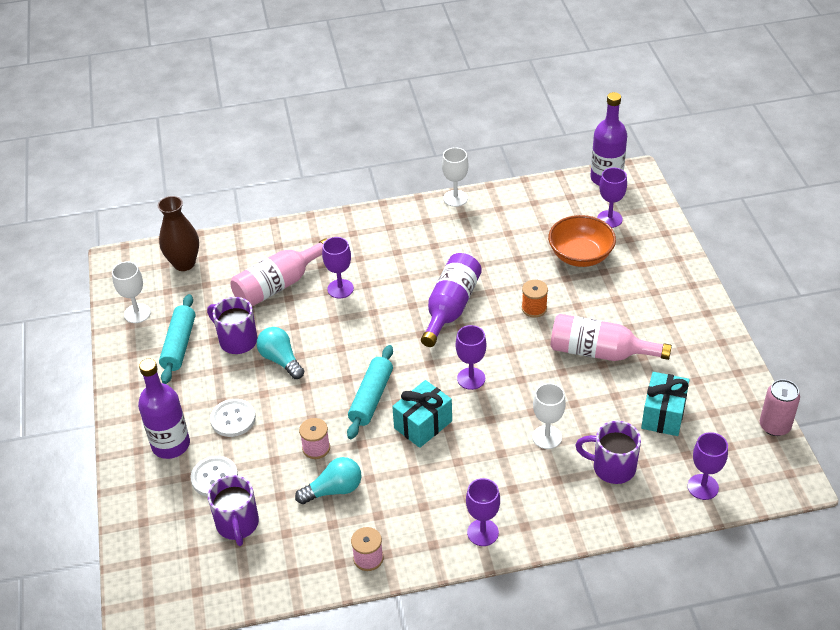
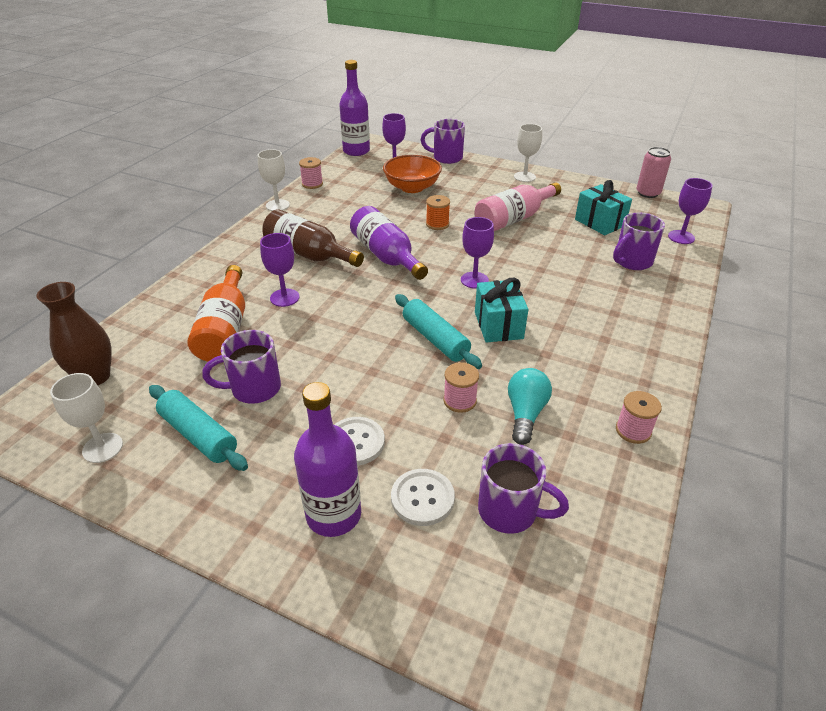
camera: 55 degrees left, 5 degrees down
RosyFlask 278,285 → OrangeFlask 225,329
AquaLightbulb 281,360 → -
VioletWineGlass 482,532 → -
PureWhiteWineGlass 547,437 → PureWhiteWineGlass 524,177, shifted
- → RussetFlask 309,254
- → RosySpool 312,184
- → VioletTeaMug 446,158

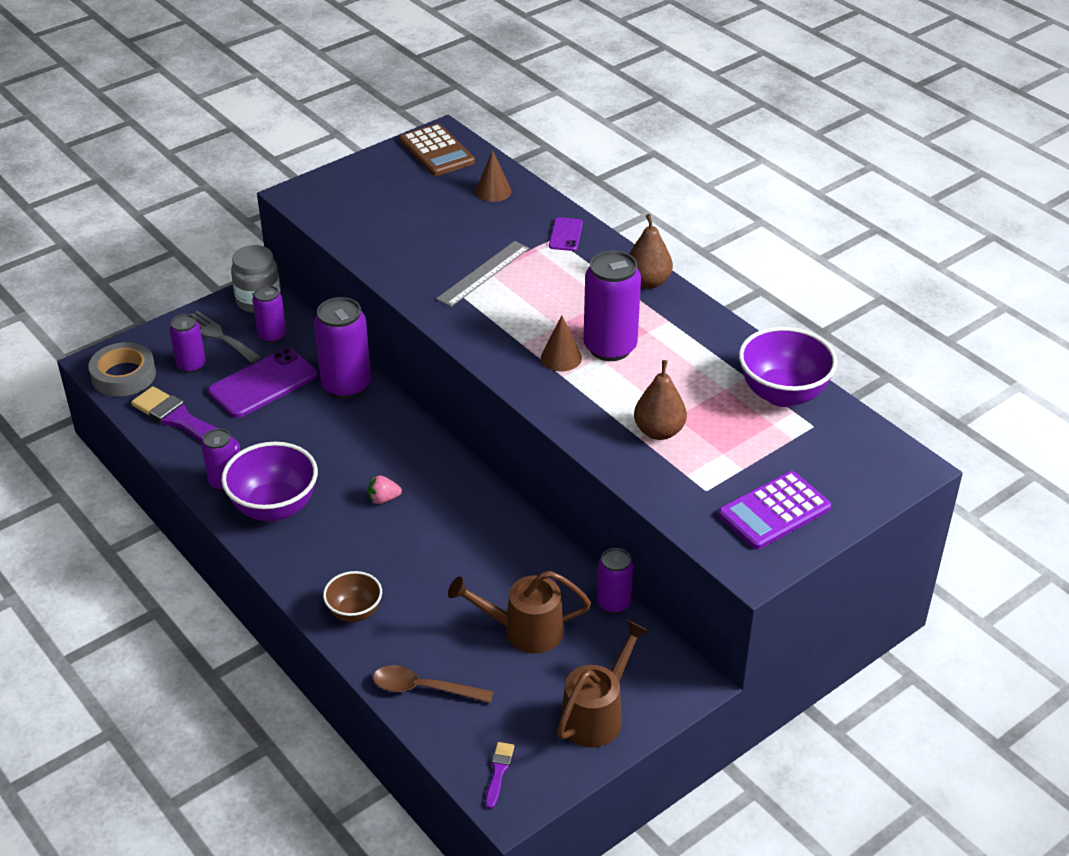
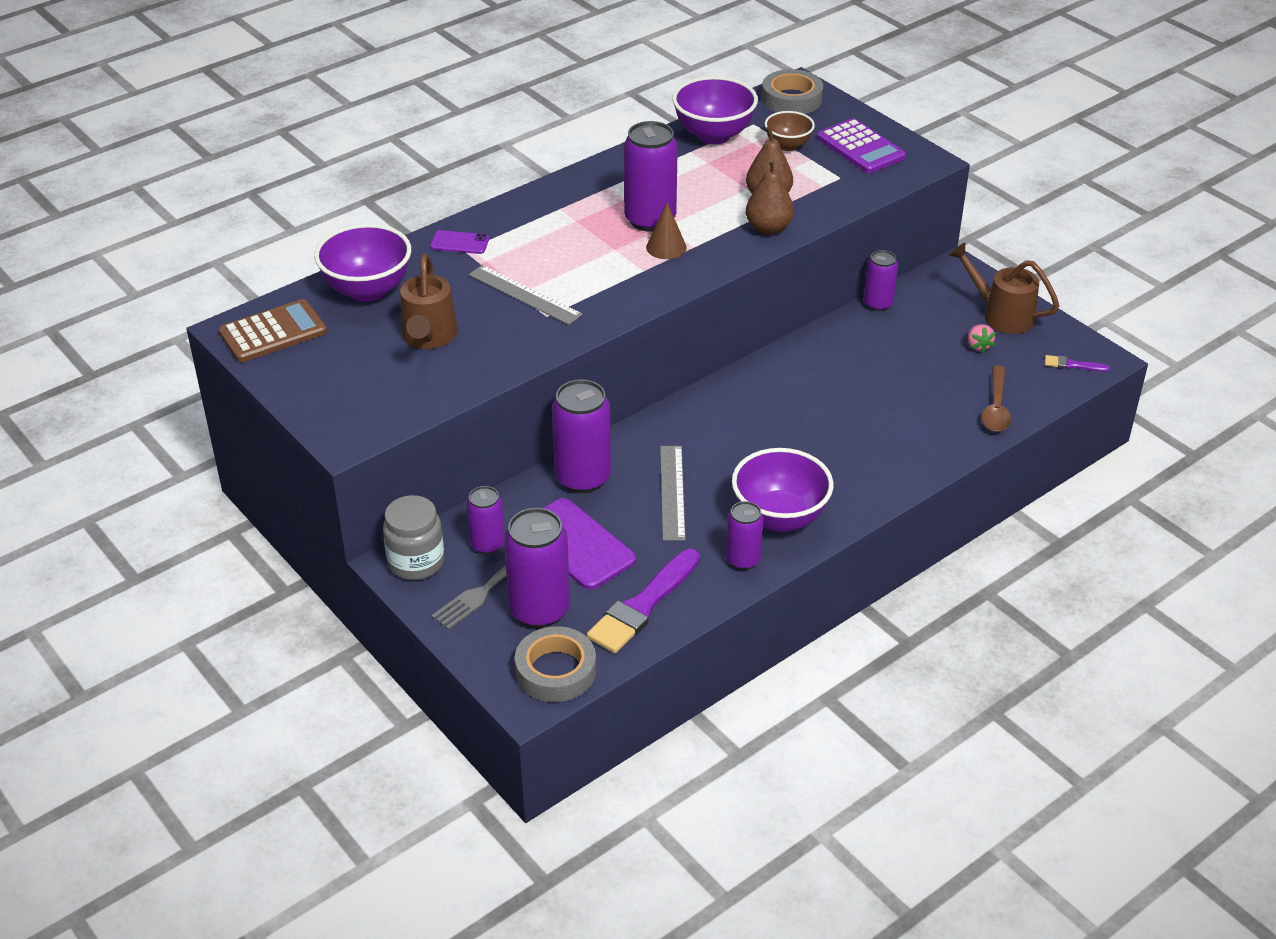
camera: 90 degrees left, 0 degrees up
VioletTin 191,365 → VioletTin 539,610, x1.69
RussetServingBowl 354,612 → RussetServingBowl 788,145, shifted
RosyBerry 383,499 → RosyBerry 978,346, shifted
RussetWateringPot 524,630 → RussetWateringPot 428,337, shifted
RussetCone 493,191 → VioletServingBowl 367,290
RussetToyPear 648,282 → RussetToyPear 768,228, shifted
- → AshGreyStraightedge 672,492
- → AshGreyStickyTape 791,99

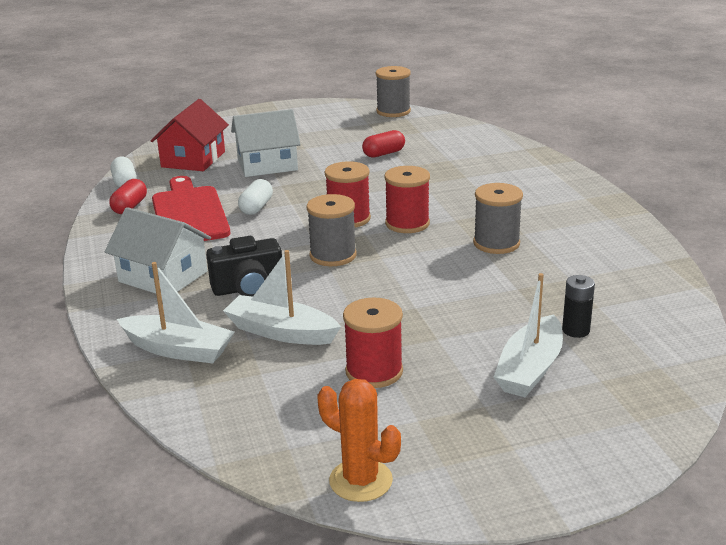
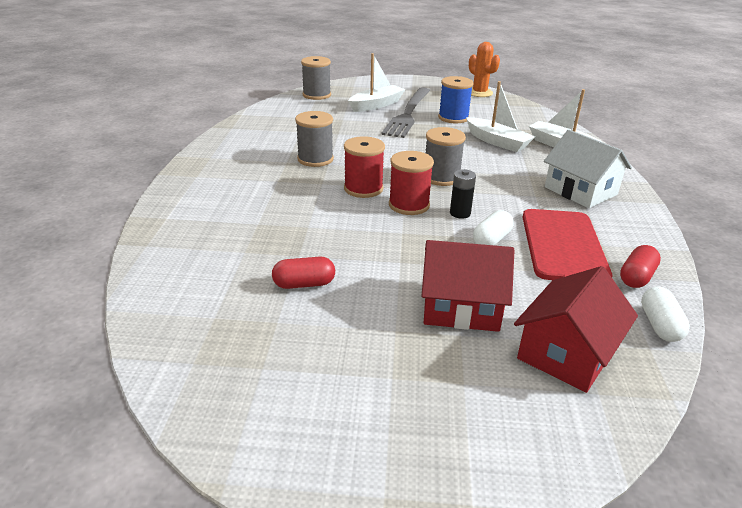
camera: 160 degrees left, 5 degrees up
JetBlackCamera 248,288 → -
PureWhiteCottage 267,165 → ScarletCottage 461,307
ScarletSpool 374,371 → BlueSpool 453,118
AshGreySpool 393,111 → AshGreySpool 316,95, shifted
JetBlackBattery 576,330 → JetBlackBattery 460,213, shifted
- → AshGreyFork 408,114

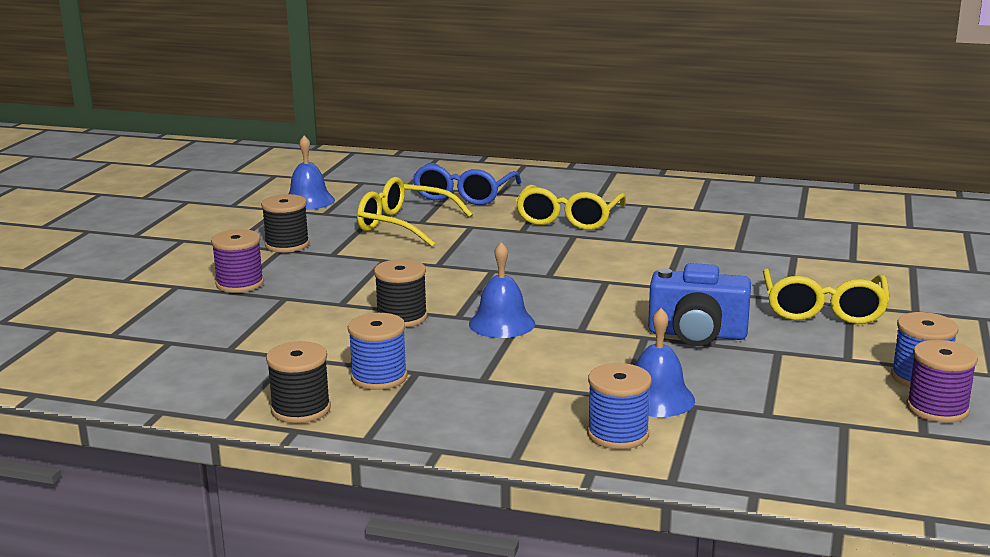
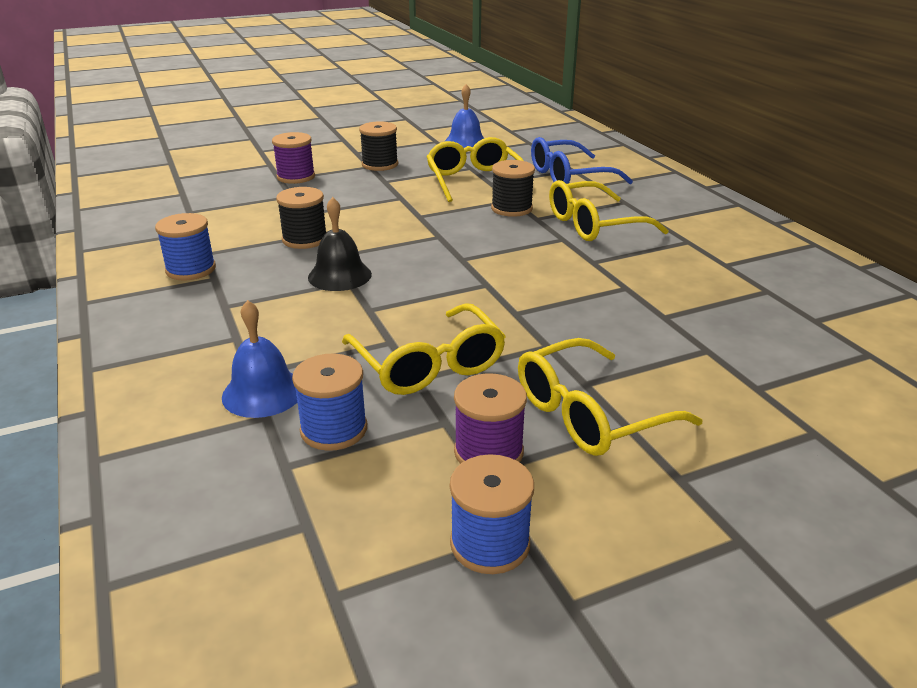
camera: 50 degrees right, 10 degrees up
JetBlackSpool 301,409 → JetBlackSpool 511,208, shifted
BlueHandBell 502,323 → JetBlackHandBell 339,275
BlueSpool 618,434 → BlueSpool 334,429, shifted
BlueCamera 697,334 → BrightYellowEyeglasses 428,364
VioletSpool 937,408 → VioletSpool 488,452, shifted

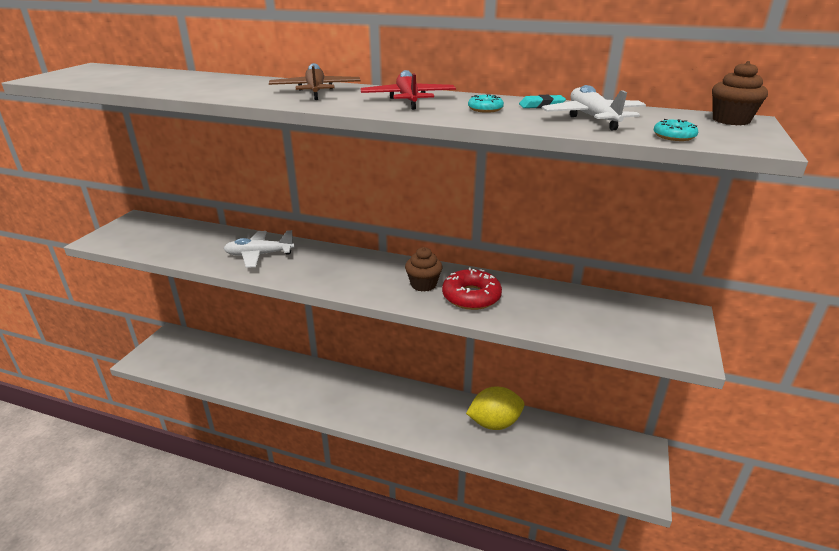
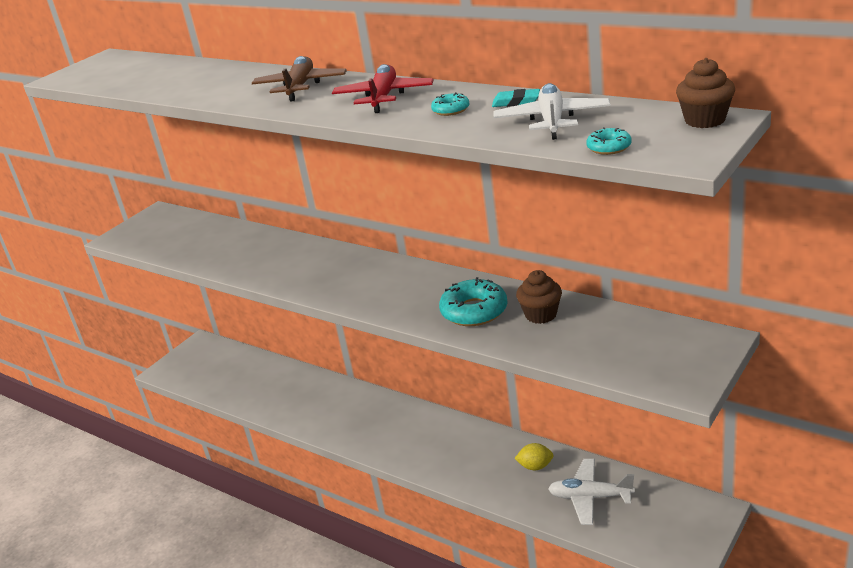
camera: 20 degrees right, 0 degrees up
PureWhiteAeroplane 259,255 → PureWhiteAeroplane 590,497, shifted
RussetFairyCake 423,284 → RussetFairyCake 541,315, shifted
ScarletDoughnut 471,296 → AquaDoughnut 474,311
BrightYellowToyLemon 494,423 → BrightYellowToyLemon 535,466, x0.52

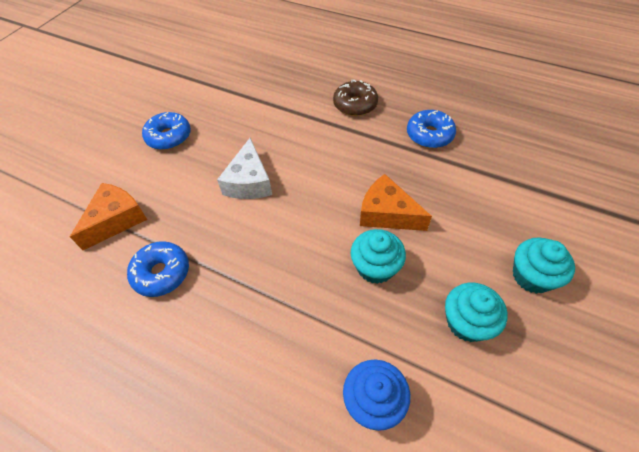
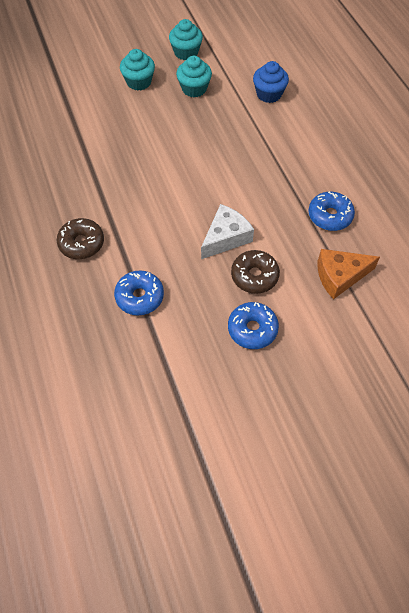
camera: 140 degrees left, 5 degrees up
AquaFairyCake 375,267 → AquaFairyCake 186,52, shifted
OrangePieceOfCheese 387,213 → -
BlueDoughnut 429,135 → BlueDoughnut 139,297, shifted
- → RussetDoughnut 254,276

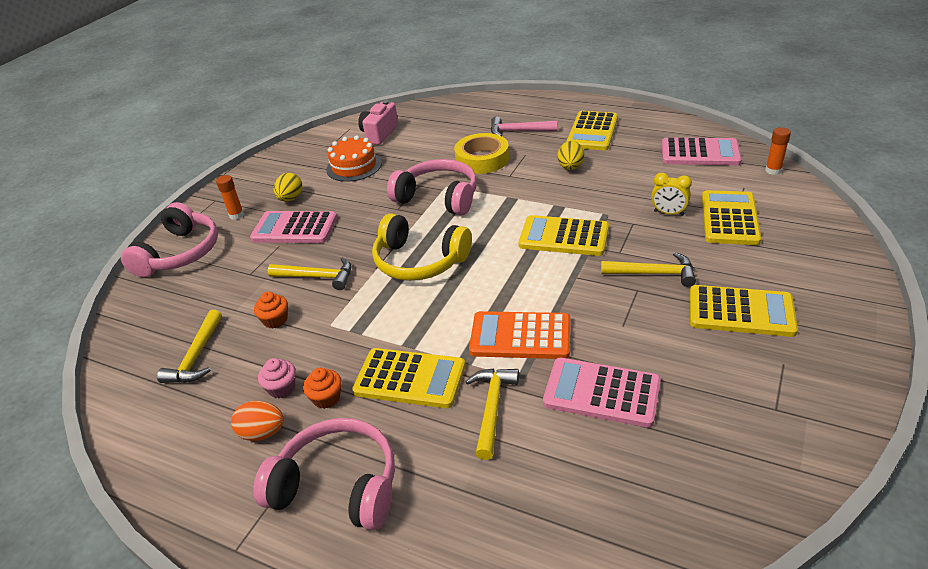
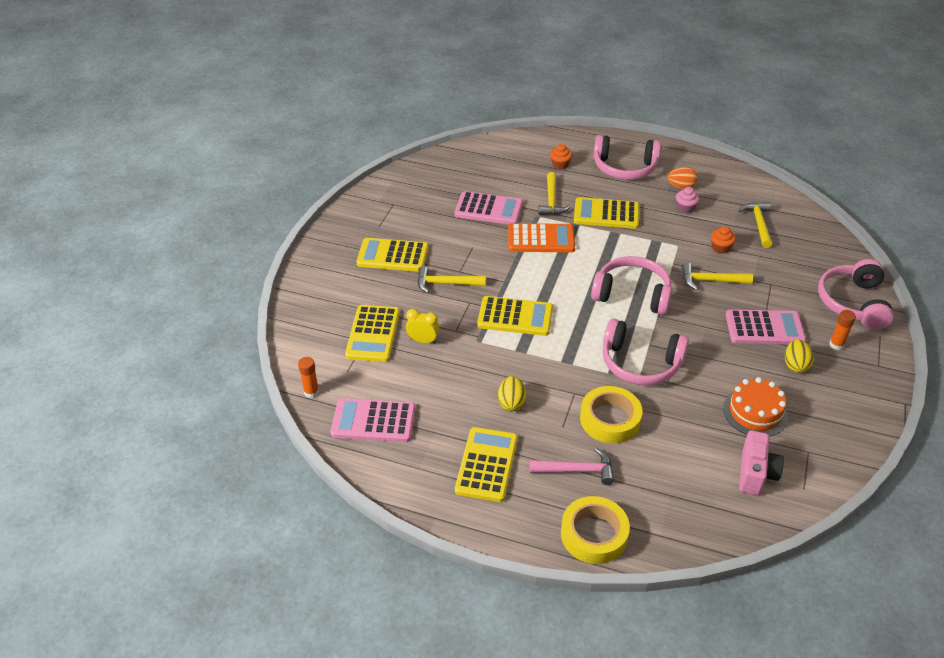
camera: 170 degrees right, 5 degrees up
OrangeFairyCake 326,398 → OrangeFairyCake 560,164, shifted
BrightYellowHeadphones 419,261 → RosyHeadphones 632,294
- → BrightYellowStickyTape 594,534

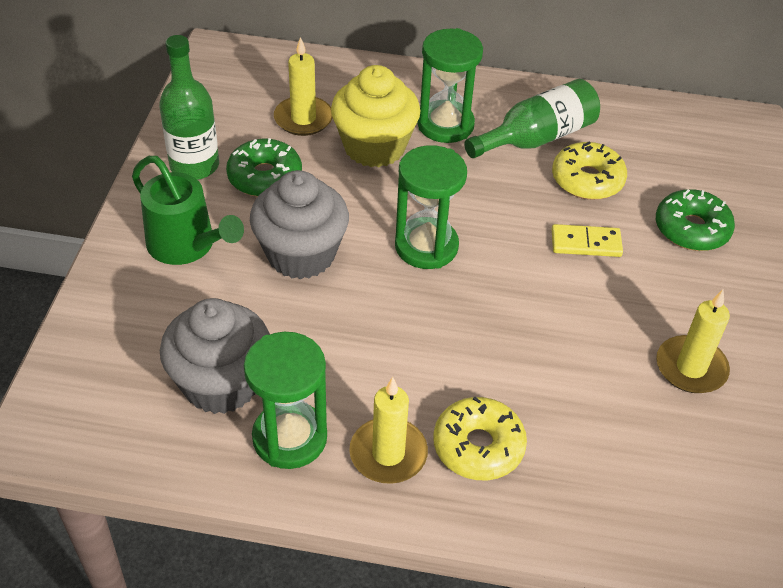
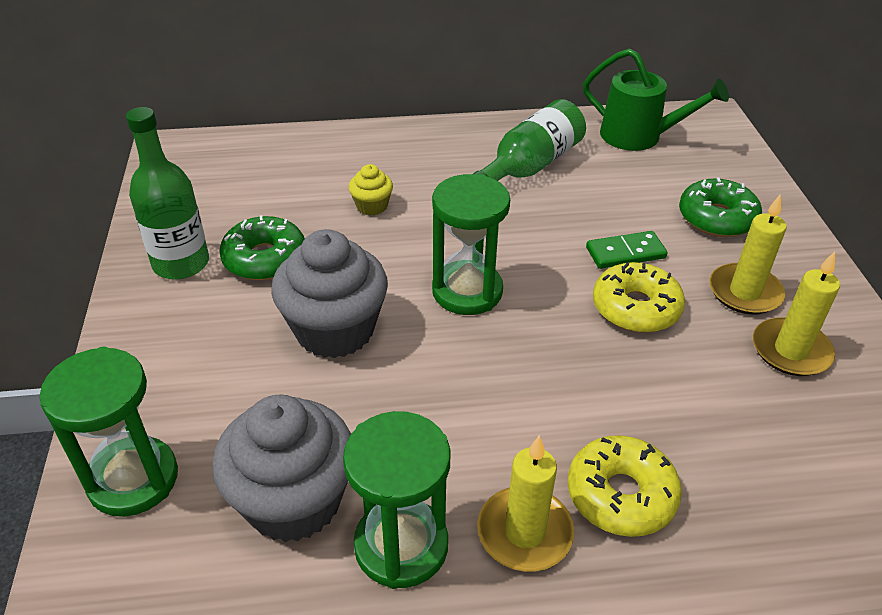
camera: 15 degrees left, 5 degrees down
EmeraldWateringPot 187,246 → EmeraldWateringPot 639,136, shifted
BrightYellowPillarCandle 303,119 → BrightYellowPillarCandle 744,292, shifted
BrightYellowFairyCake 374,147 → BrightYellowFairyCake 372,206, x0.47
EmeraldSandglass 445,125 → EmeraldSandglass 133,479, shifted
BrightYellowDomino 586,243 → EmeraldDomino 625,253
BrightYellowDoughnut 587,180 → BrightYellowDoughnut 635,308, shifted

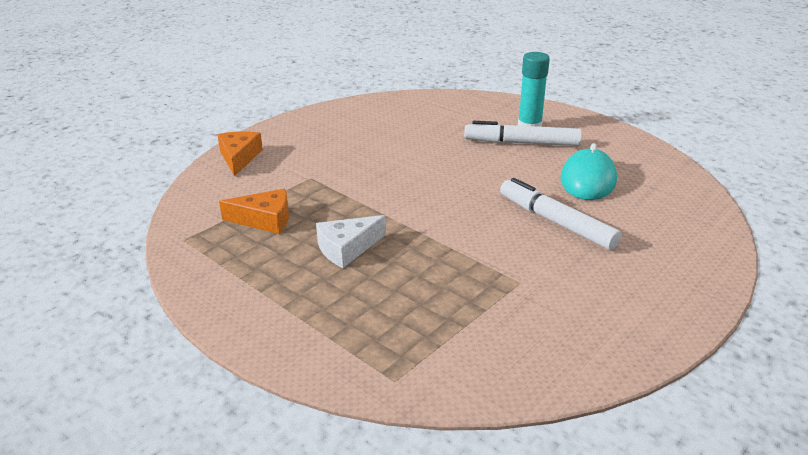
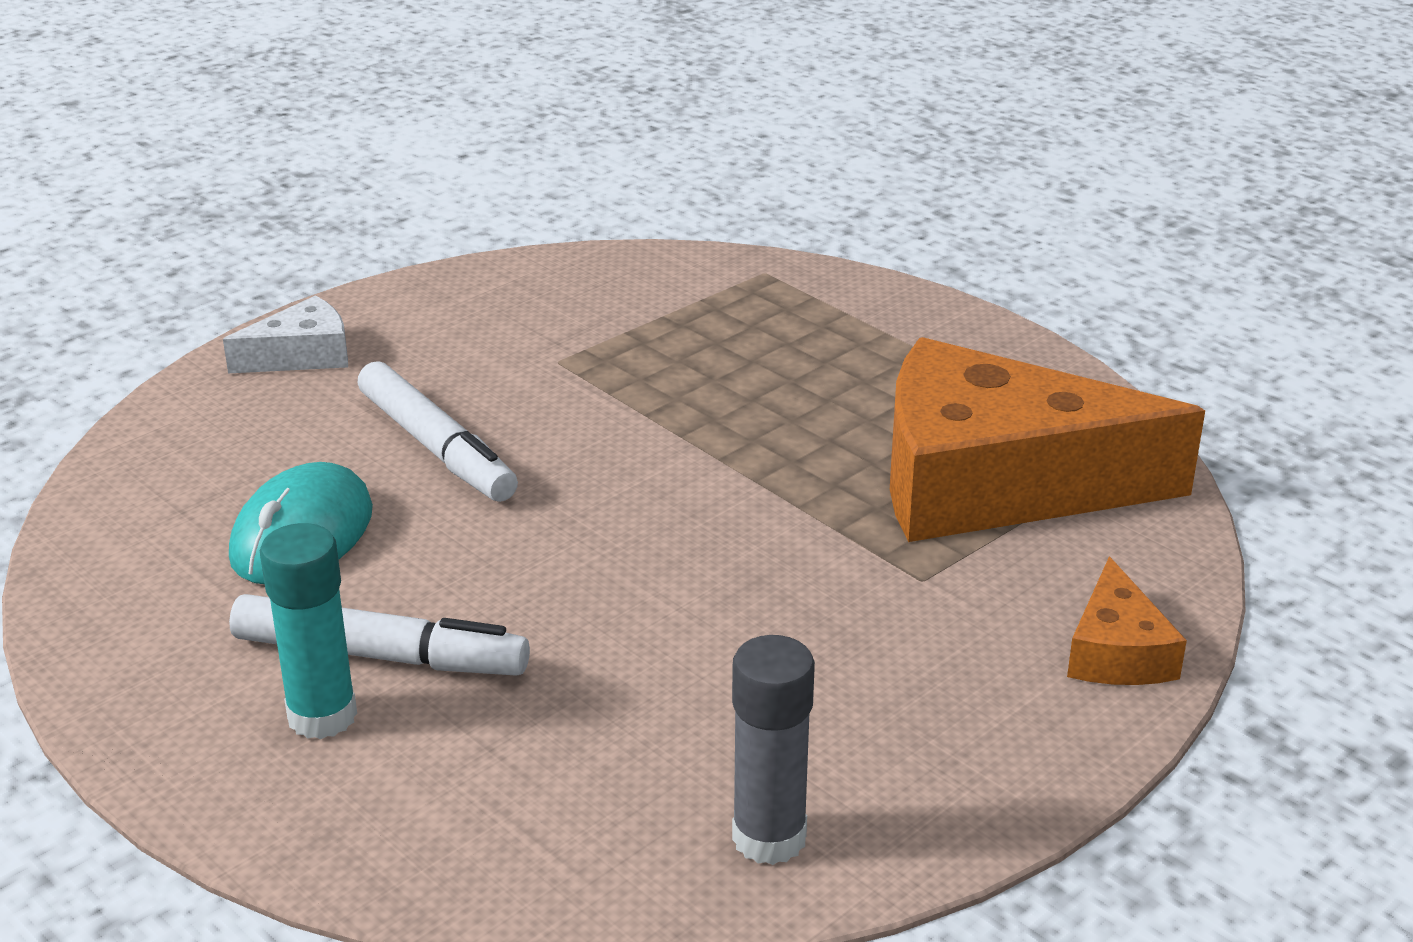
camera: 175 degrees left, 0 degrees up
OrangePieceOfCheese 264,220 → OrangePieceOfCheese 994,483, x2.29
PureWhitePieceOfCheese 347,248 → PureWhitePieceOfCheese 302,355, shifted
- → AshGreyGlue 769,838

